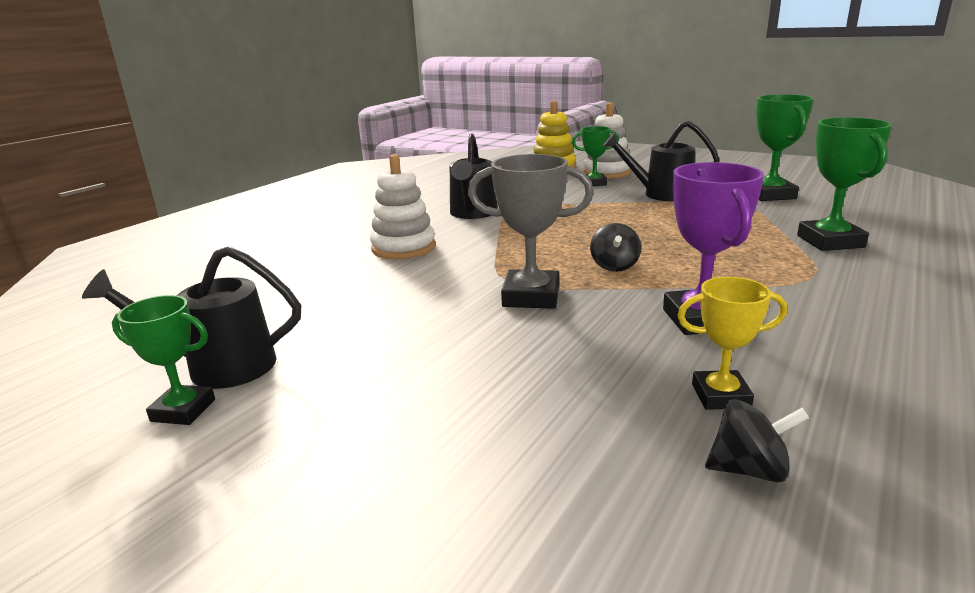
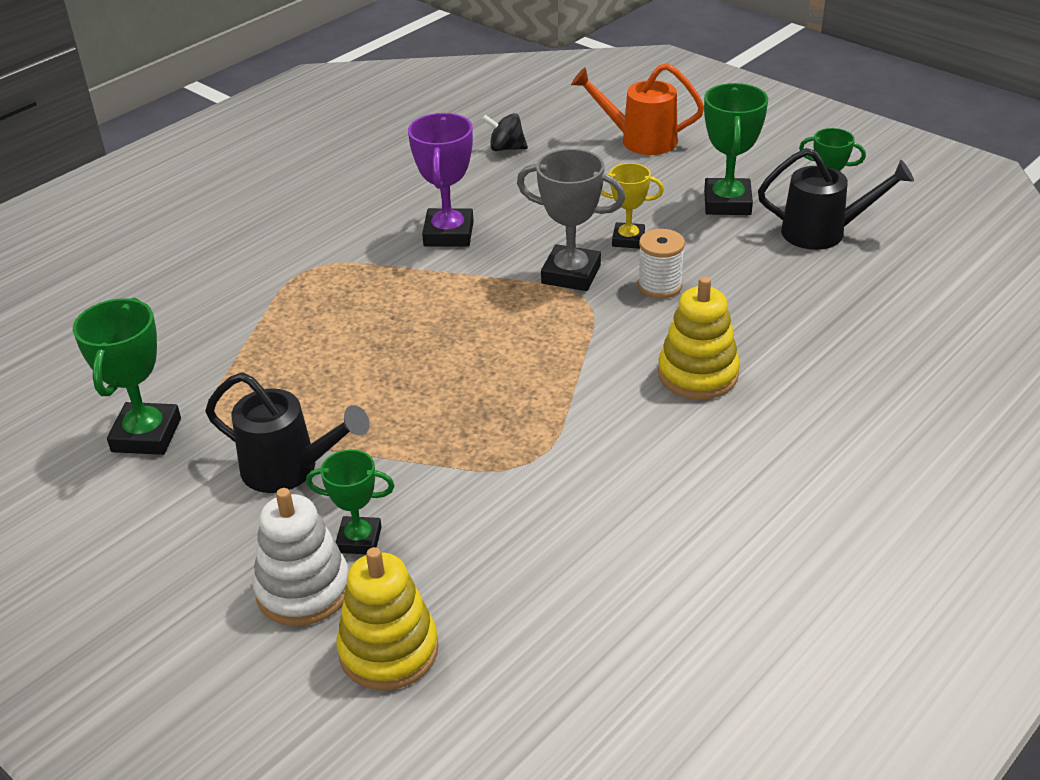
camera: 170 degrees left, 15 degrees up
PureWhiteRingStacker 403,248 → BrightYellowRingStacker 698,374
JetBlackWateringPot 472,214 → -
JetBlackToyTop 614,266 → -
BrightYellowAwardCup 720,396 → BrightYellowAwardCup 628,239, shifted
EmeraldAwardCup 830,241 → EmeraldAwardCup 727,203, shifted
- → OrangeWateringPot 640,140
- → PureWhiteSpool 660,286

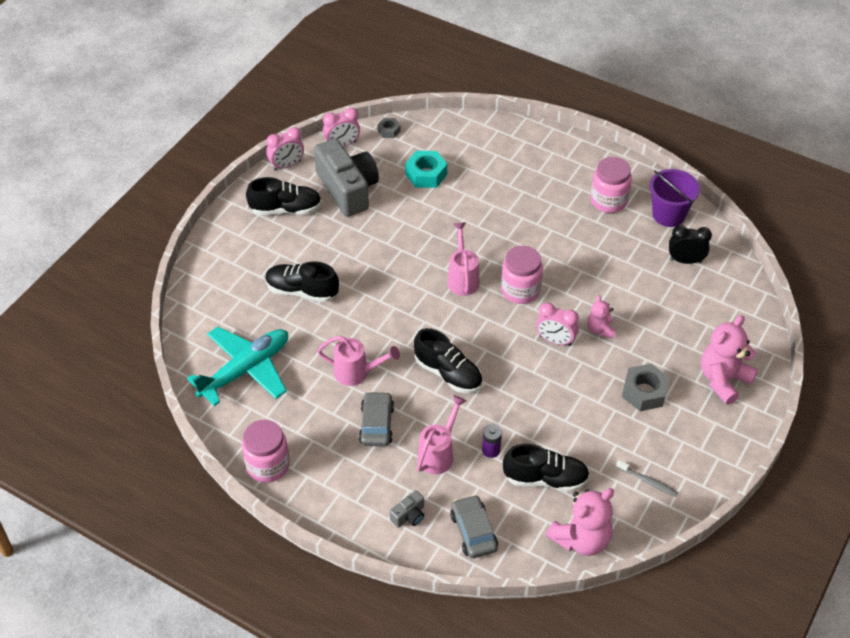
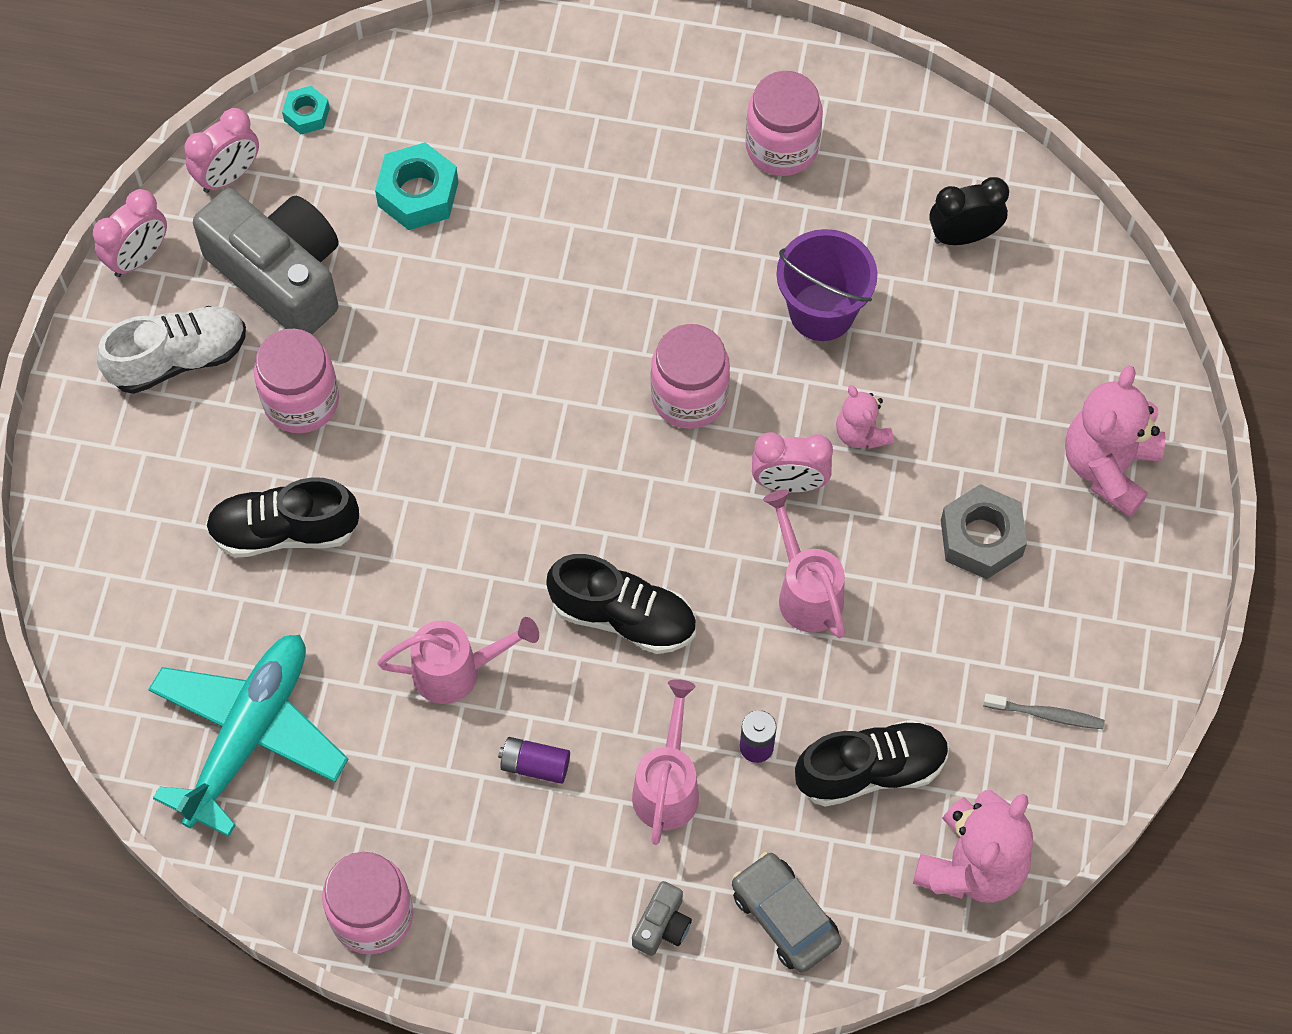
camera: 20 degrees left, 15 degrees up
JetBlackShoe 285,209 → PureWhiteShoe 178,359
AshGreyAutomobile 376,424 → VioletBattery 535,765
AshGreyHexNut 388,131 → AquaHexNut 306,114
RosyWateringPot 462,278 → RosyWateringPot 806,592, shifted
VioletPail 668,215 → VioletPail 821,312, shifted
- → RosyJamJar 301,401

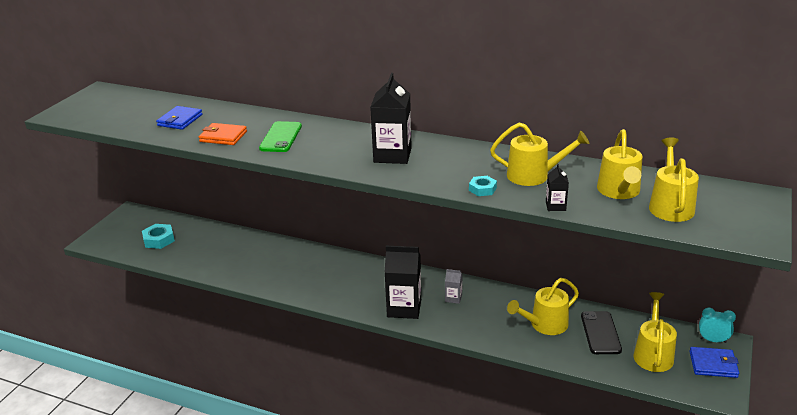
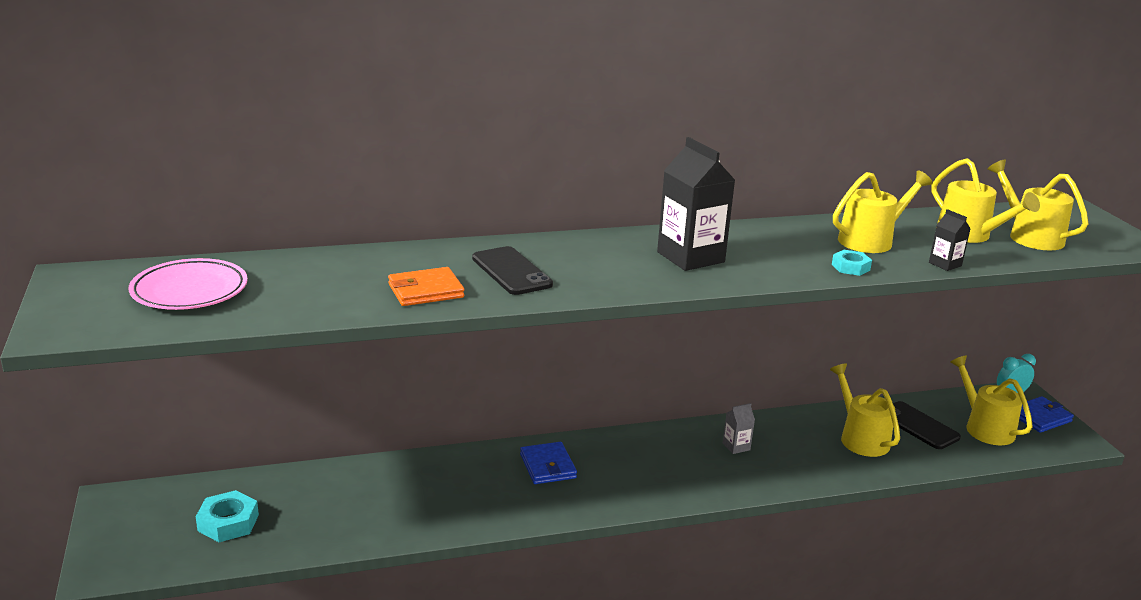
camera: 40 degrees left, 5 degrees down
BlueCardWallet 180,120 → BlueCardWallet 548,466, shifted
EmeraldSmartphone 281,137 → JetBlackSmartphone 511,271
JetBlackJuiceCarton 404,308 → -
BrightYellowWateringPot 545,325 → BrightYellowWateringPot 861,438, 135 degrees clockwise
- → RosyFlatDish 189,291

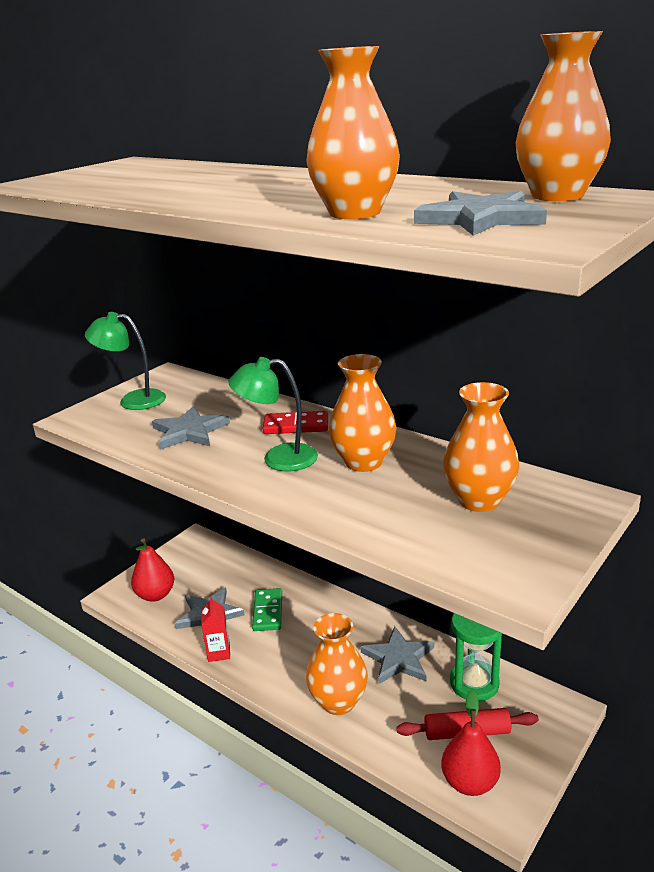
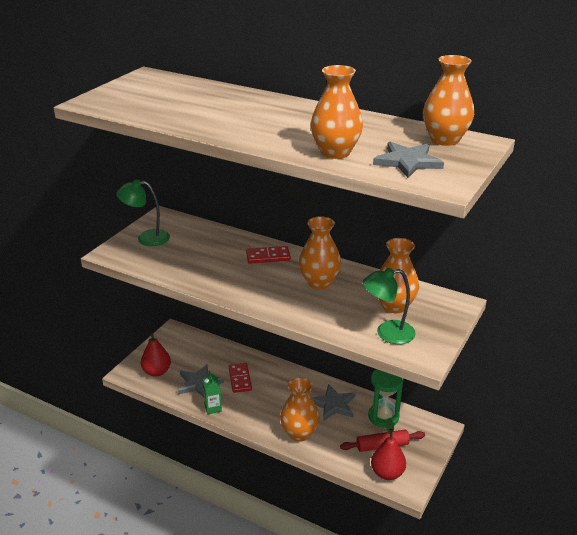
camera: 10 degrees left, 5 degrees up
AshGreyStarShape 189,431 → -
ScarletJuiceCarton 219,652 → EmeraldJuiceCarton 213,408
EmeraldLamp 278,458 → EmeraldLamp 387,333, shifted
EmeraldDomino 268,611 → ScarletDomino 240,379

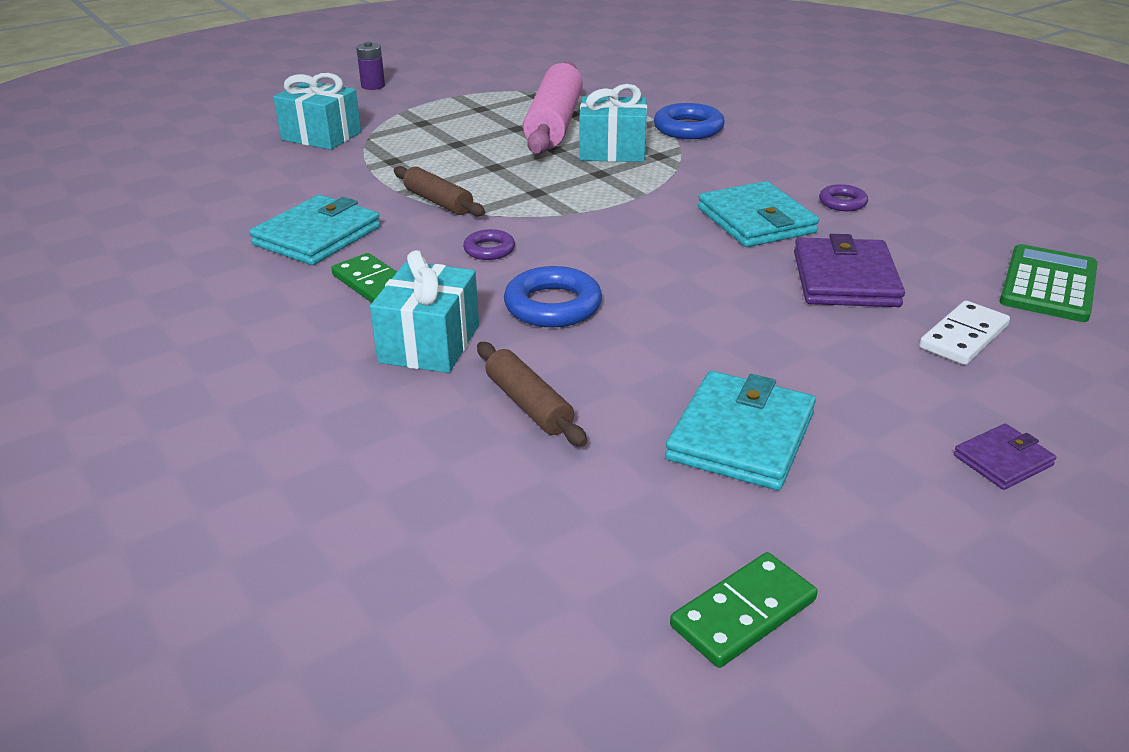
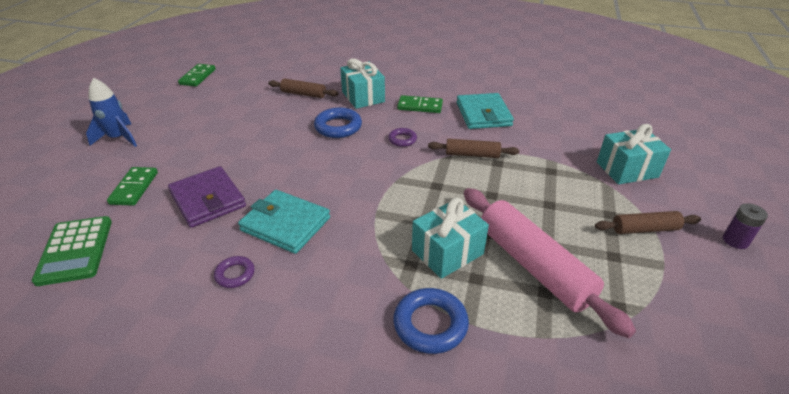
camera: 140 degrees right, 5 degrees up
AquaCardWallet 741,436 → -
PureWhiteDomino 963,337 → EmeraldDomino 134,188
VioletCardWallet 1002,460 → BlueRocket 119,138
- → RussetRollingPin 645,229

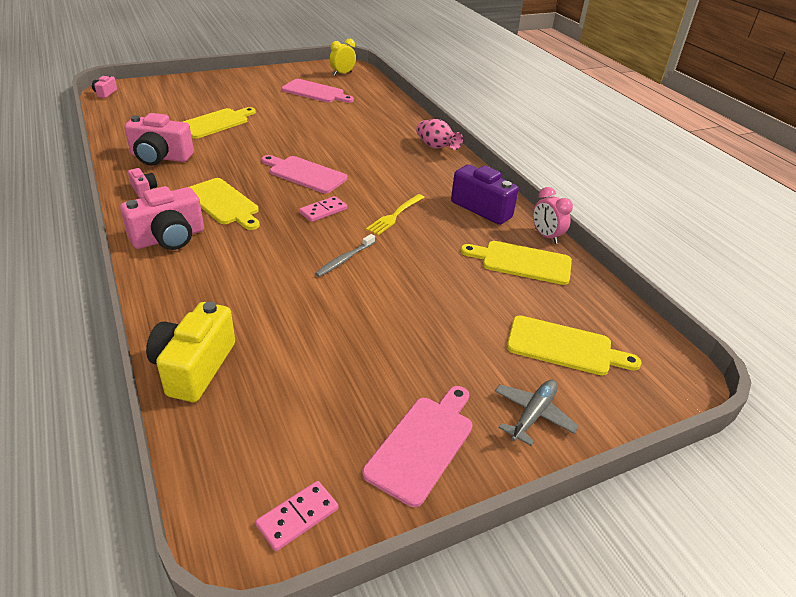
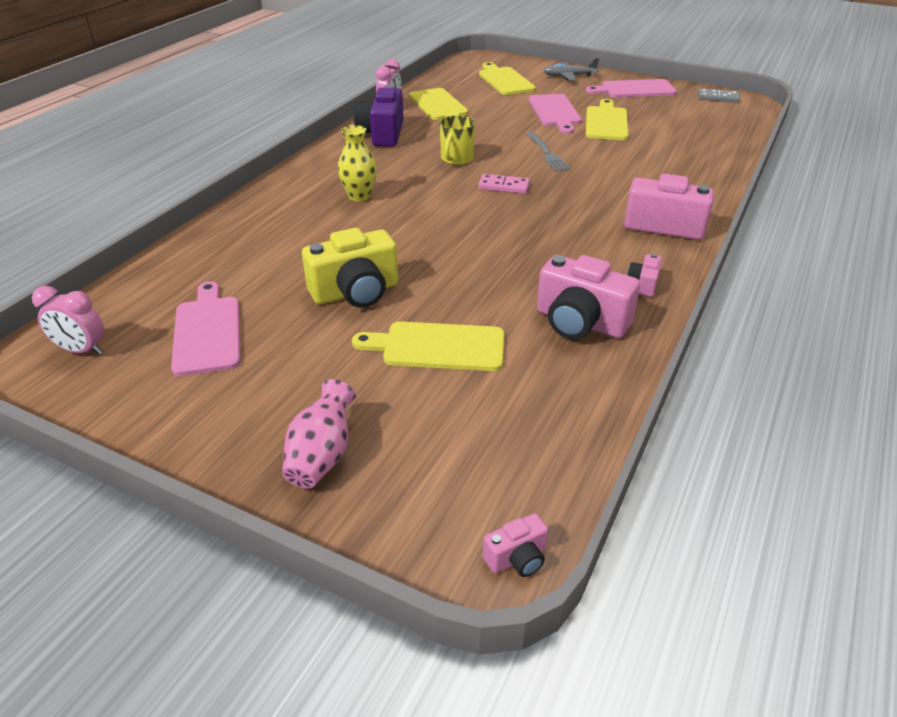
camera: 125 degrees left, 0 degrees up
RosyCamera 160,157 → RosyCamera 580,322, 150 degrees clockwise
BrightYellowCamera 194,367 → BrightYellowCamera 355,292, shifted
BrightYellowBreadBoard 223,203 → BrightYellowBreadBoard 606,122, shifted
RosyDomino 297,517 → AshGreyDomino 718,98
RosyBreadBoard 305,174 → RosyBreadBoard 555,112, shifted
AshGreyDentalBrush 344,259 → AshGreyFork 547,153
BrightYellowBedsideClock 342,74 → RosyBedsideClock 81,350
BrightYellowFork 395,215 → BrightYellowTeaMug 456,159
RosyVase 436,147 → RosyVase 322,455, shifted
- → BrightYellowVase 359,196

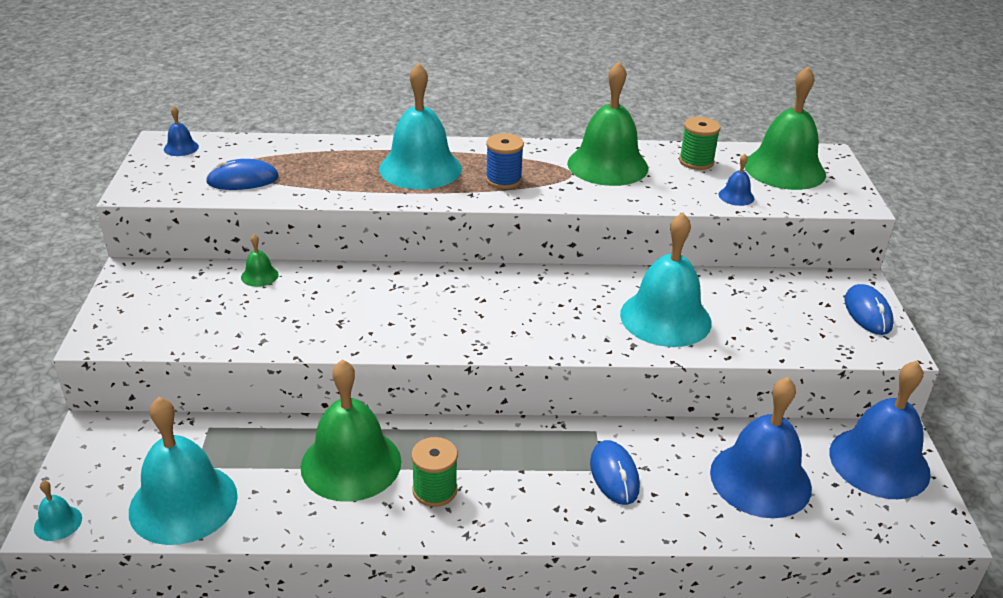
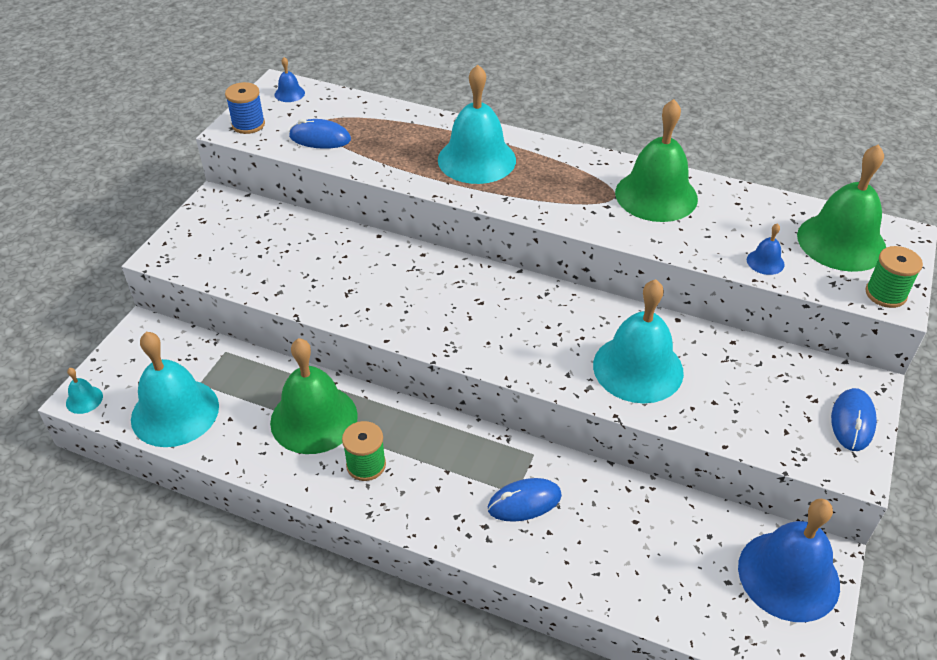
camera: 25 degrees right, 10 degrees up
EmeraldHandBell 259,276 → -
BlueSpool 503,180 → BlueSpool 248,124, shifted
BlueMouse 614,475 → BlueMouse 524,502, 60 degrees clockwise
EmeraldSpool 696,161 → EmeraldSpool 885,294, shifted
BlueHandBell 760,479 → -

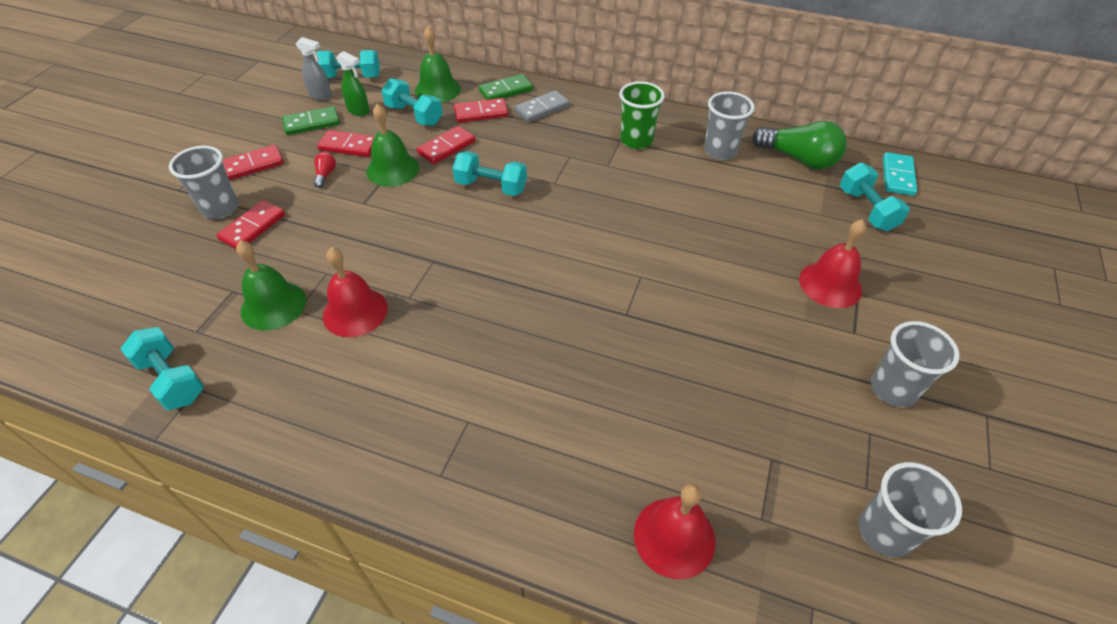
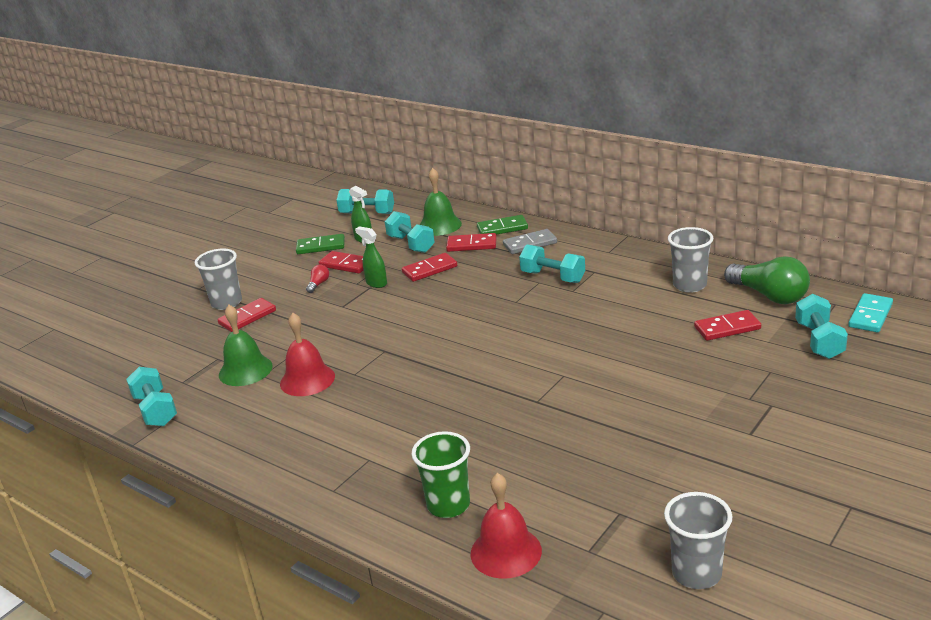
camera: 20 degrees right, 20 degrees down
ScarletDomino 253,165 → ScarletDomino 727,328, shifted
AshGreySprayer 321,96 → -
EmeraldHandBell 392,169 → EmeraldSprayer 376,283
AquaFreeWeight 491,186 → AquaFreeWeight 553,277, shifted
EmeraldTumbler 636,140 → EmeraldTumbler 448,505, shifted
ScarletHandBell 830,284 → -
AshGreyTumbler 892,389 → -

